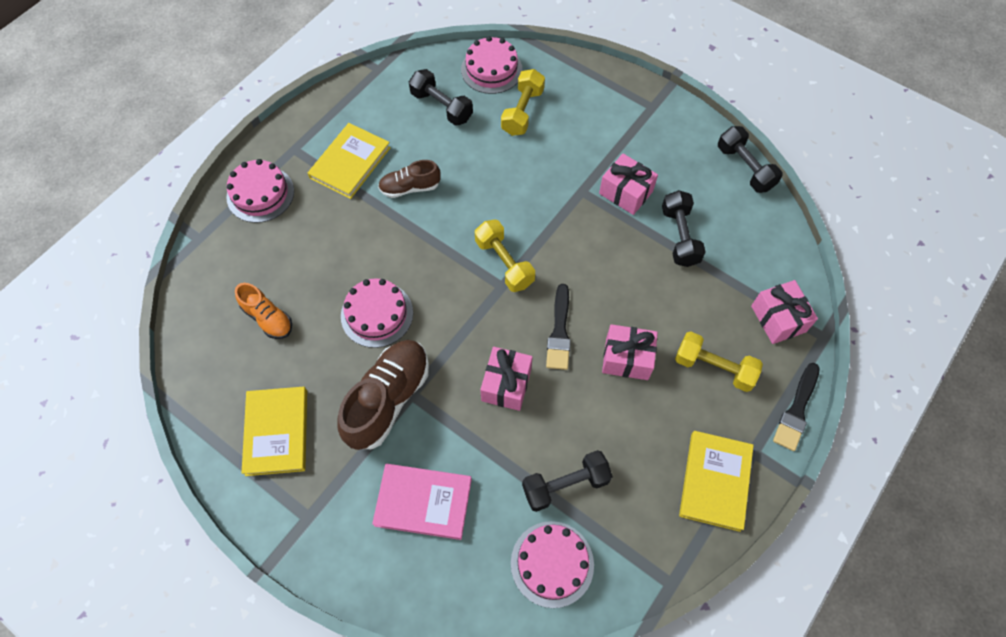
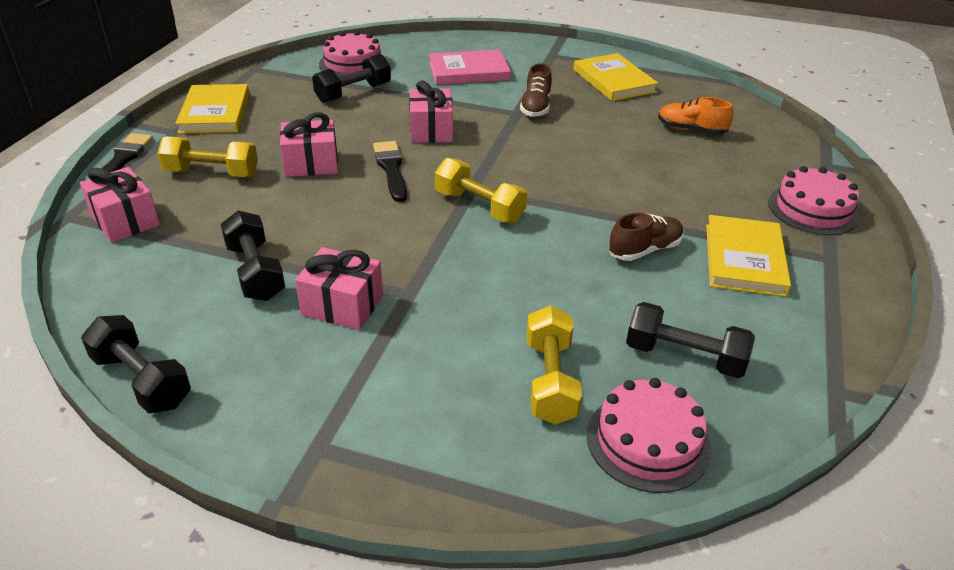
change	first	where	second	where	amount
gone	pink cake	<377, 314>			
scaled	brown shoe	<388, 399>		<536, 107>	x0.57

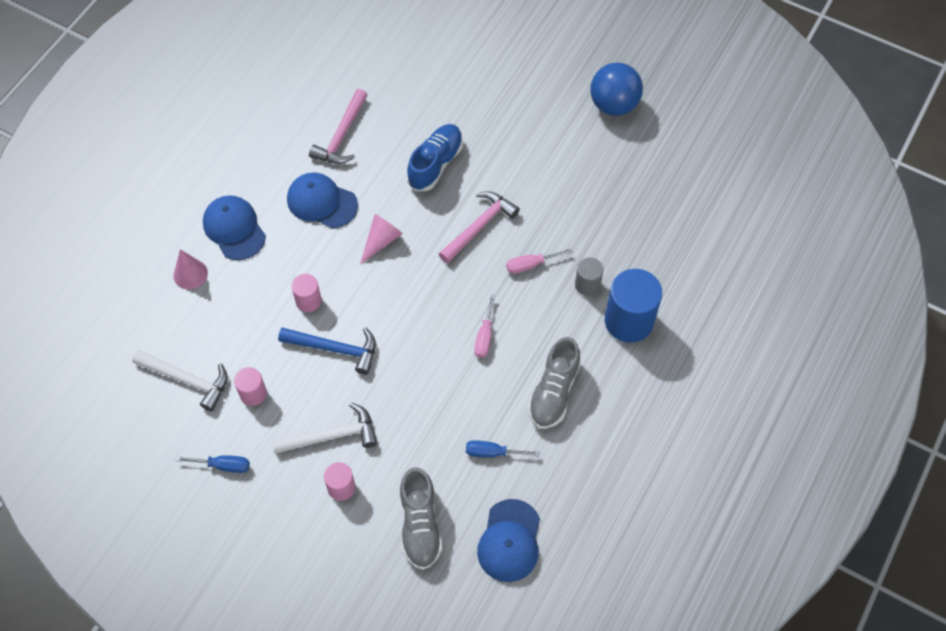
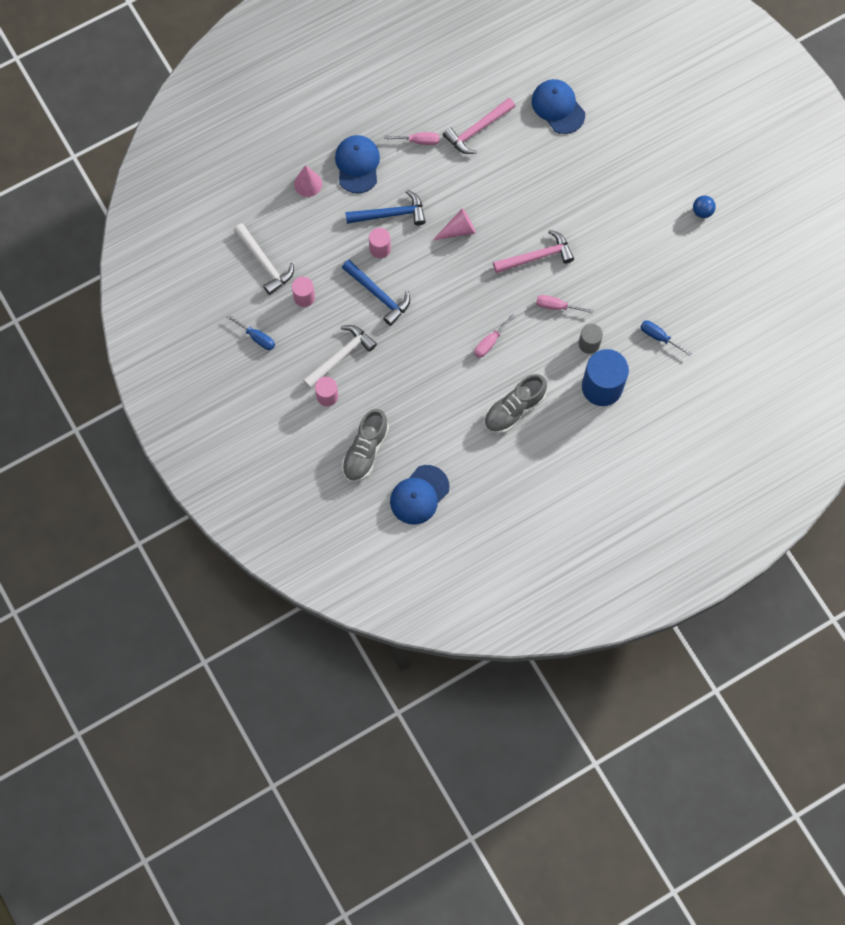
change	first	where	second	where	amount
scaled	blue ball	<613, 105>		<702, 211>	x0.49
gone	blue shoe	<435, 164>			
shifted	blue cap	<322, 202>		<558, 107>	
rotated	white hammer	<331, 436>		<340, 356>	60 degrees counterclockwise
shifted	blue screwdriver	<493, 453>		<659, 337>	
new			pink screwdriver	<419, 141>	
new			blue hammer	<390, 214>	

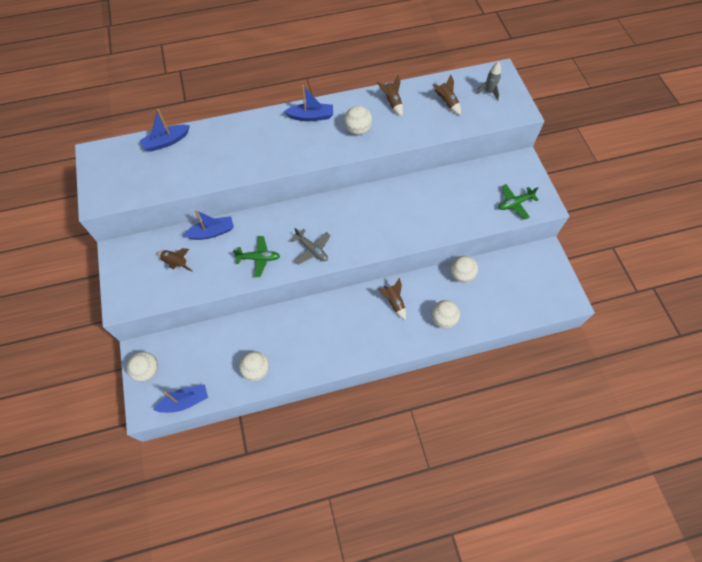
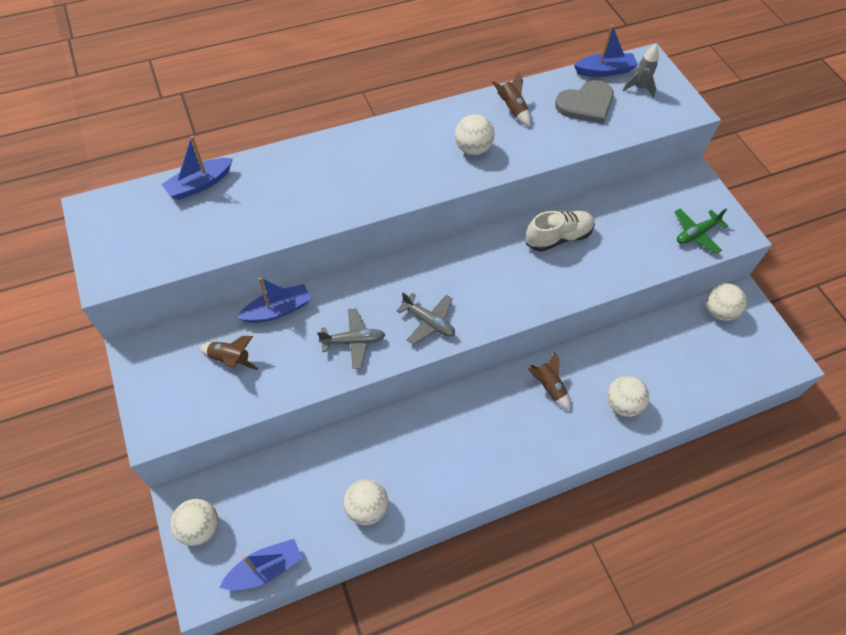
change	first	where	second	where	amount
swapped	brown rocket	<446, 102>	grey heart	<586, 104>	
shifted	blue boat	<311, 116>		<604, 71>	
repainted	green plane	<259, 258>	grey plane	<353, 341>	
shifted	white ball	<461, 275>		<719, 311>	
new			white shoe	<558, 237>	

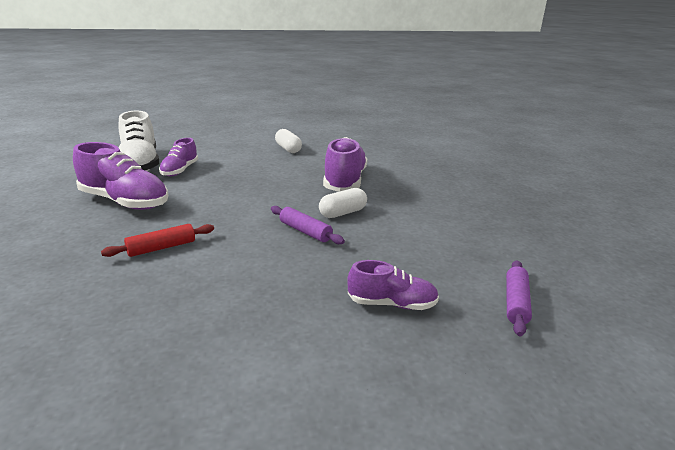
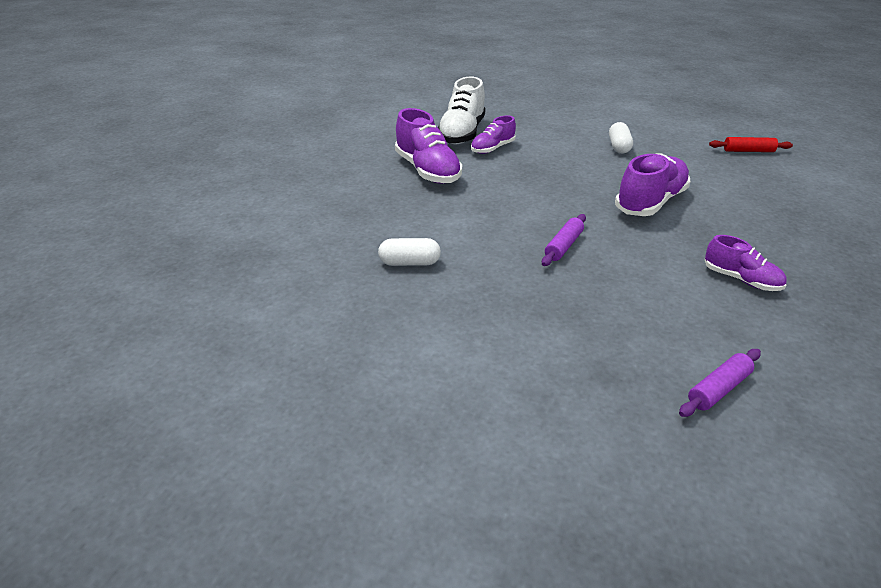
change	first	where	second	where	amount
shifted	white capsule	<342, 213>		<409, 263>	
rotated	purple rolling pin	<305, 231>		<563, 246>	45 degrees clockwise
shifted	red rolling pin	<161, 247>		<748, 151>	
shifted	purple shoe	<392, 304>		<741, 279>	

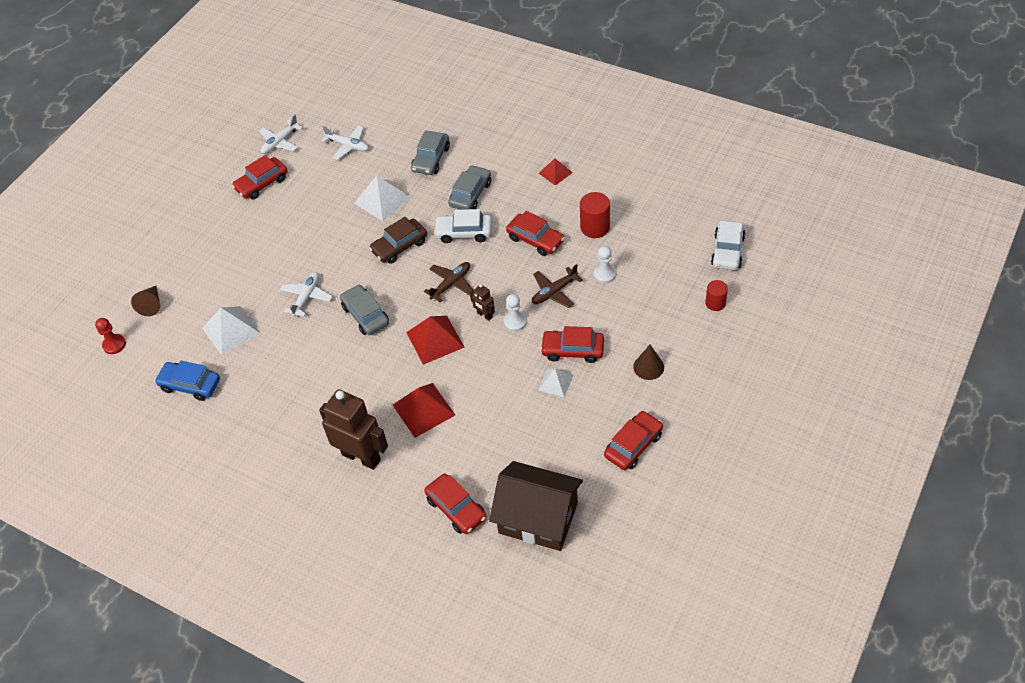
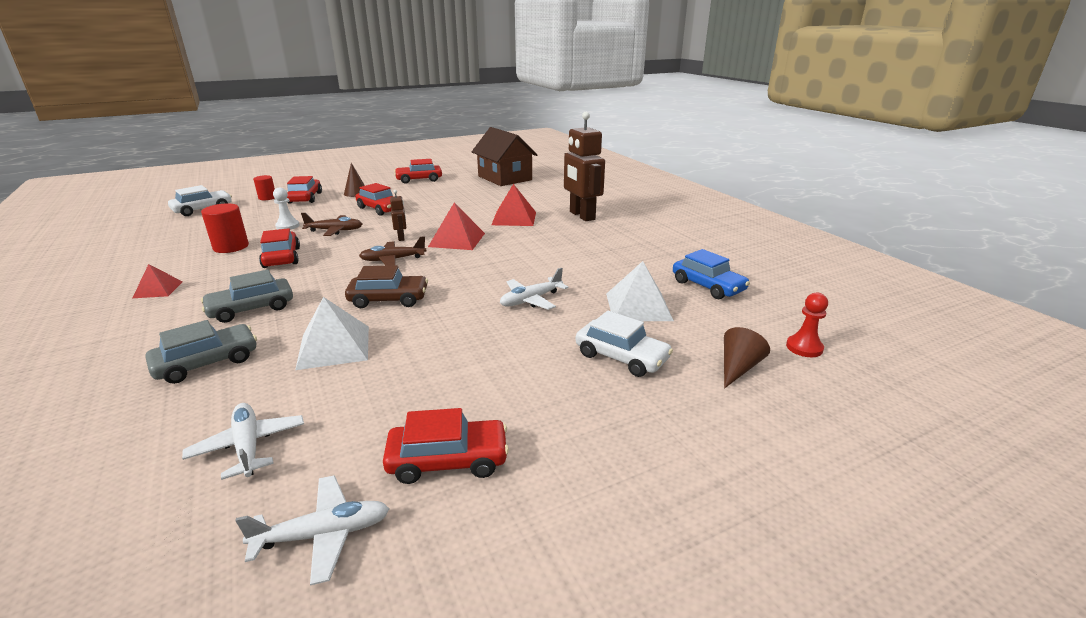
change	first	where	second	where	amount
shifted	white car	<464, 232>		<621, 357>	
gone	grey car	<365, 315>			
gone	white pawn	<515, 322>			
gone	white pyramid	<555, 382>			
shifted	red car	<456, 508>		<305, 198>	

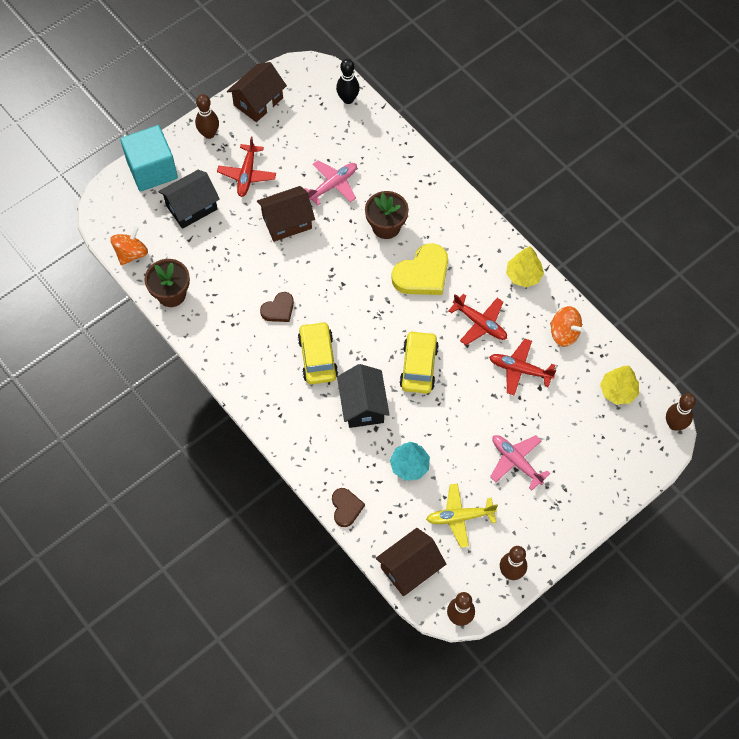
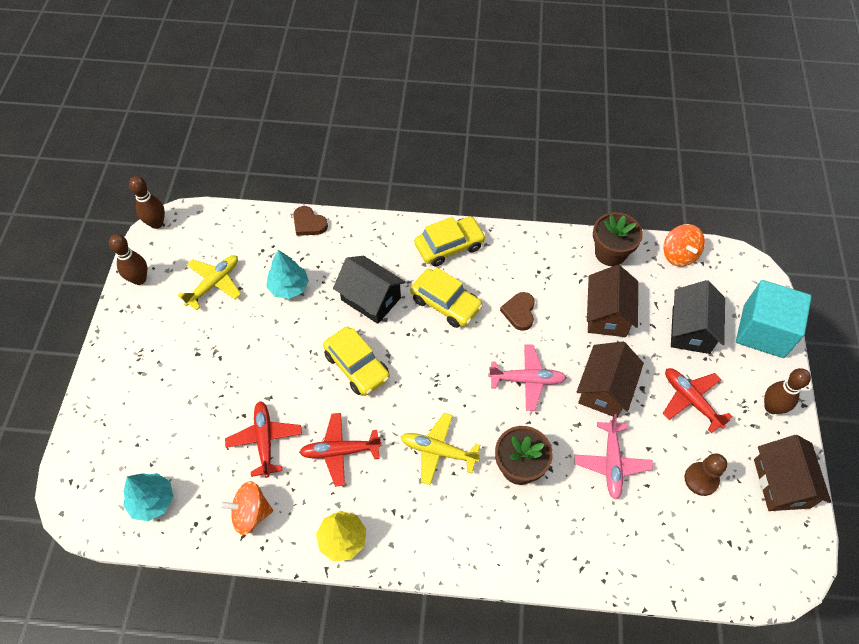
change	first	where	second	where	amount
gone	black bowling pin	<348, 99>			
swapped	yellow heart	<422, 274>	yellow plane	<438, 451>	
rotated	red plane	<519, 369>		<265, 440>	75 degrees counterclockwise
repainted	yellow tree	<618, 391>	turquoise tree	<152, 501>	
gone	brown bowling pin	<674, 424>			
shifted	pink plane	<516, 461>		<527, 380>	
shifted	brown house	<410, 568>		<607, 314>	
new			yellow car	<449, 246>	
new			brown pawn	<701, 479>	

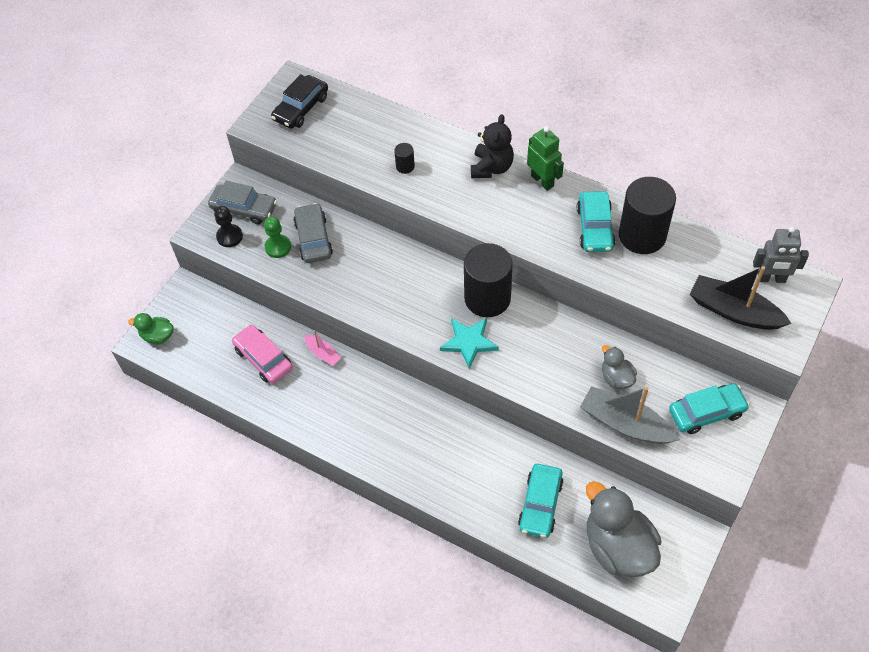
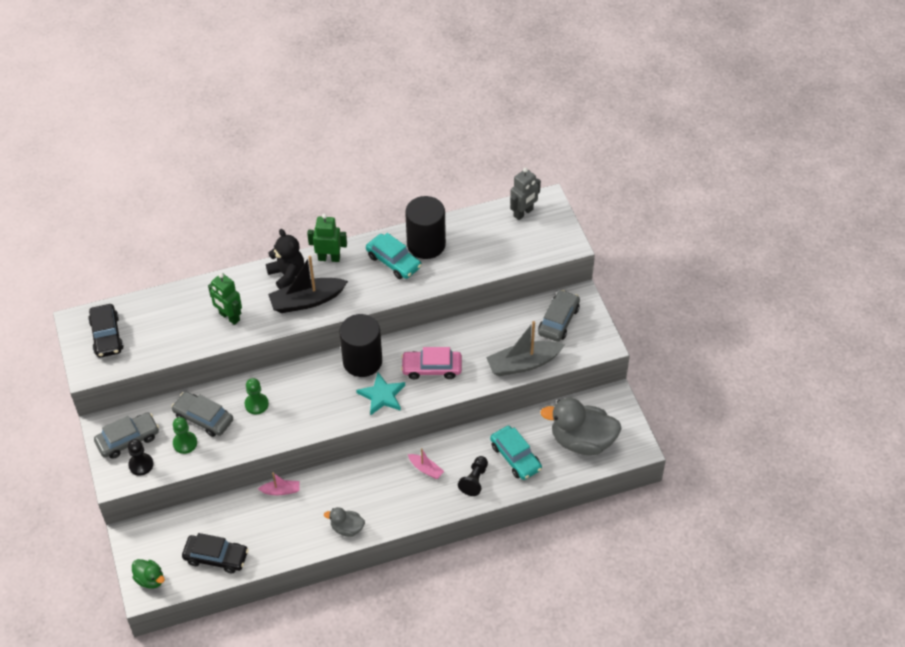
change	first	where	second	where	amount
swapped	black cylinder	<405, 166>	green robot	<229, 317>	
shifted	black boat	<734, 311>		<307, 301>	
rotated	green duck	<158, 336>		<150, 579>	105 degrees counterclockwise
shifted	pink car	<263, 358>		<431, 368>	
shifted	grey duck	<616, 378>		<347, 528>	
repainted	turquoise car	<706, 412>	grey car	<558, 320>	
new			green pawn	<256, 404>	
new			pink boat	<426, 469>	
new			black pawn	<474, 480>	
new			black car	<216, 557>	

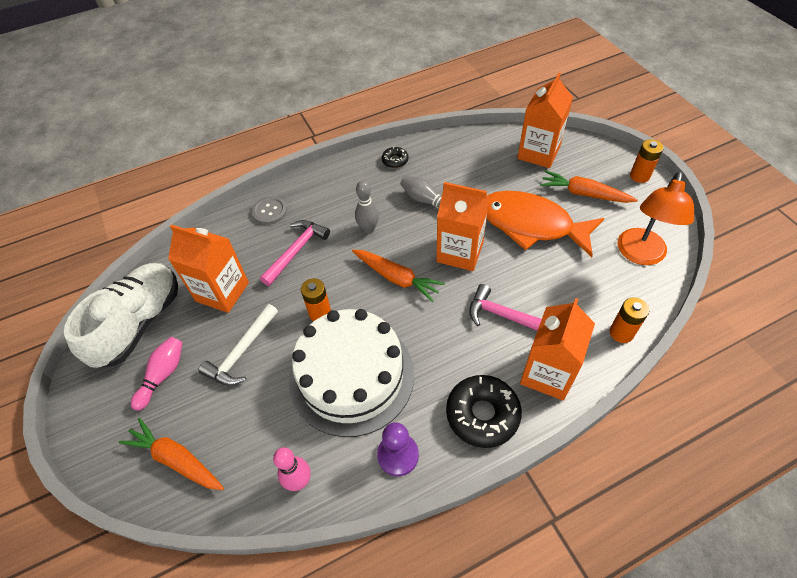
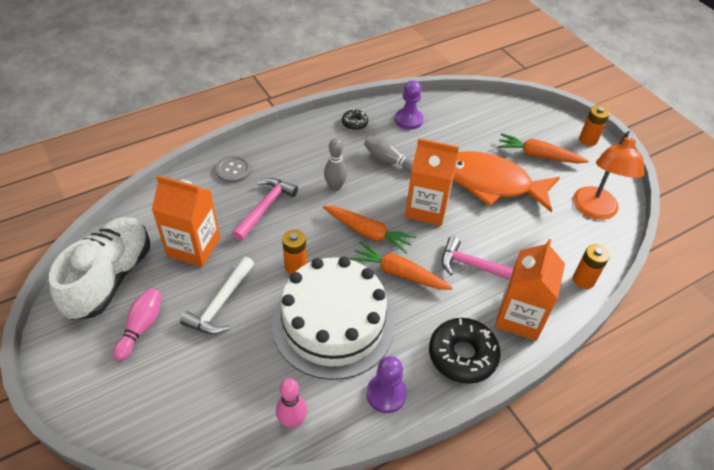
change	first	where	second	where	amount
gone	orange carton	<538, 153>			
shifted	orange carrot	<176, 459>		<399, 273>	
new			purple pawn	<408, 120>	

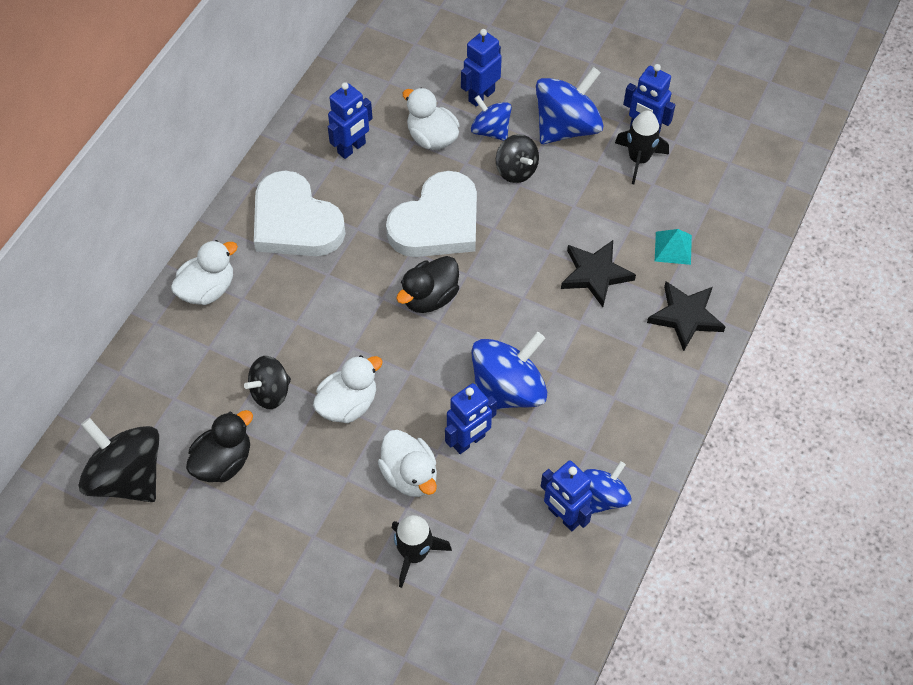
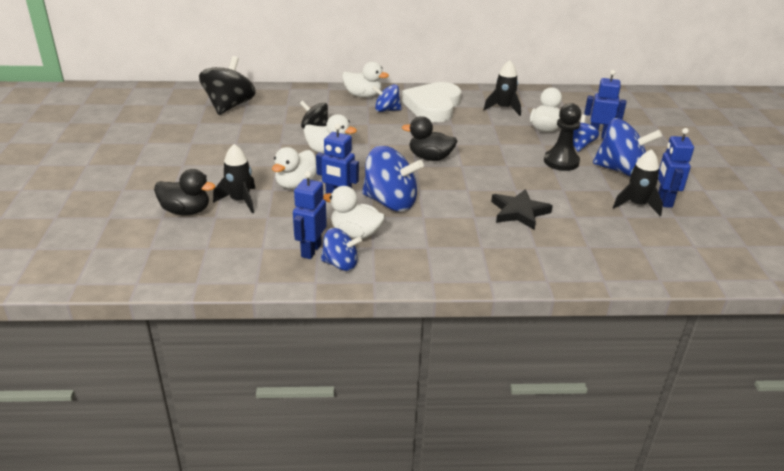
change	first	where	second	where	amount
swapped	blue robot	<352, 148>	black rocket	<503, 108>	
swapped	black spinning top	<516, 170>	black pawn	<561, 162>	
gone	white heart	<437, 222>			
gone	turquoise pyramid	<673, 248>			
gone	black star	<685, 316>			
shifted	black duck	<223, 461>		<186, 211>	
new			blue spinning top	<386, 110>	
new			white duck	<355, 234>	

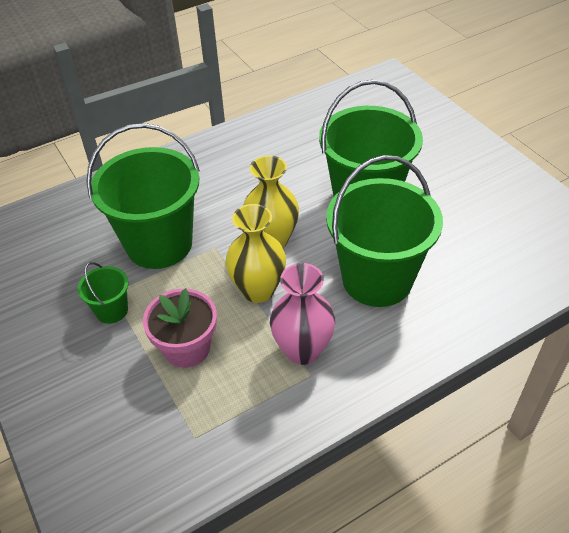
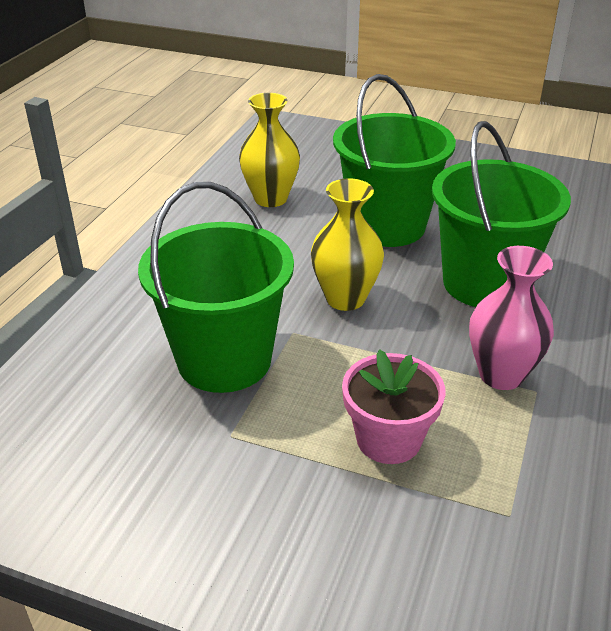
change	first	where	second	where	amount
shifted	yellow vase	<258, 290>		<270, 198>	
gone	green bucket	<112, 310>			

